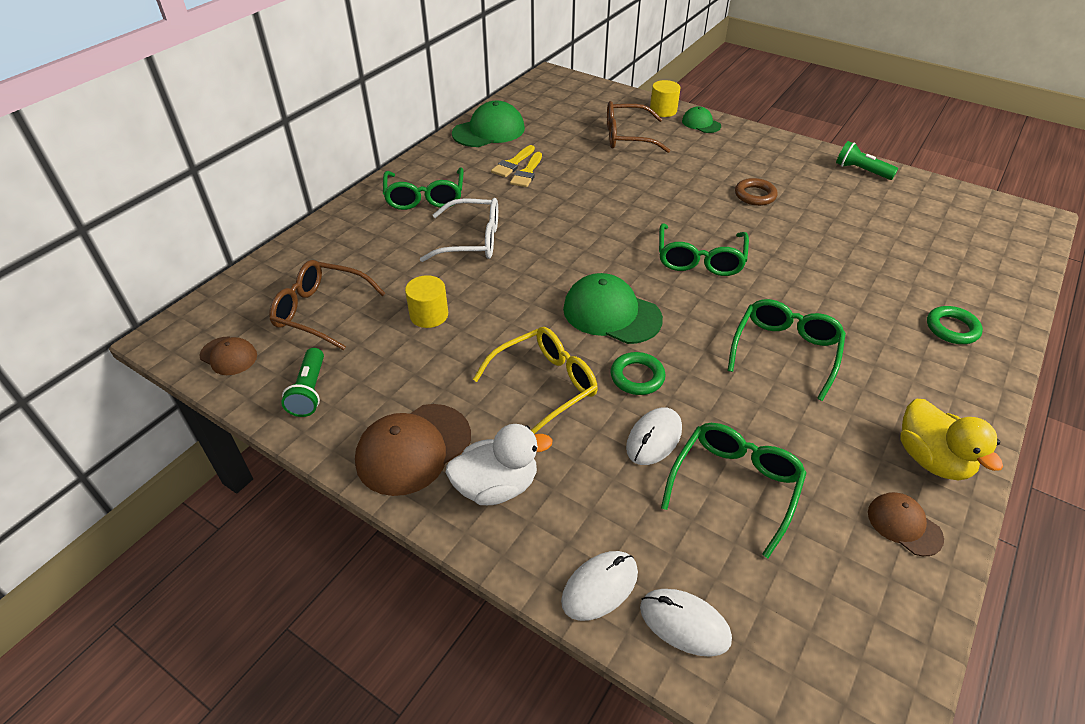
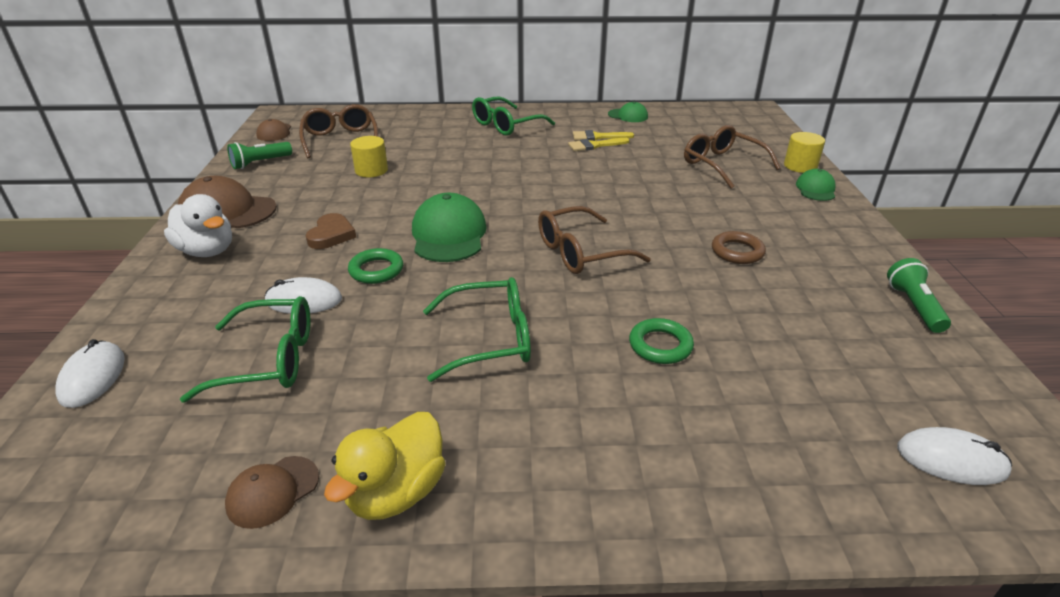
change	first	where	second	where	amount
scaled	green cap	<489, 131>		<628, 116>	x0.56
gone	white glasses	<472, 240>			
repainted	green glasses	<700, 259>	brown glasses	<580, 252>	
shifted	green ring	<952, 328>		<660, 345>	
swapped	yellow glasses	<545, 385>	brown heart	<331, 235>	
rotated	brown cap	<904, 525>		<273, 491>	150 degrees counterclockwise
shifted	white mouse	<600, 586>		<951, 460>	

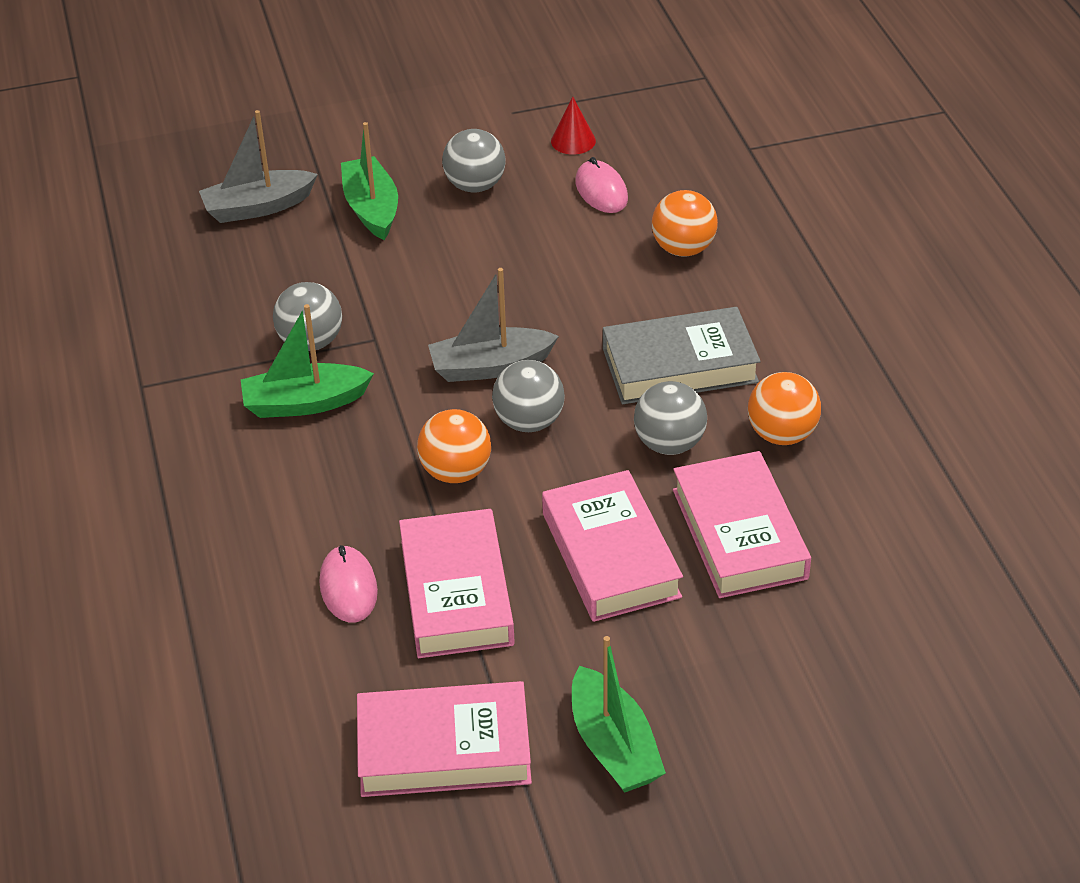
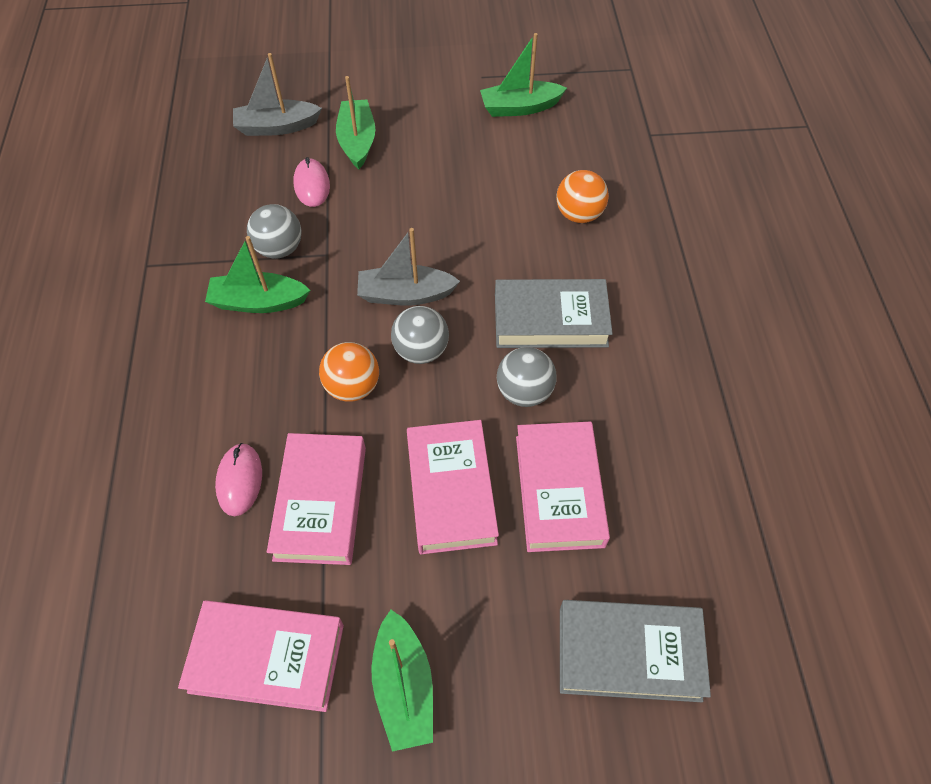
change	first	where	second	where	amount
swapped	red cone	<573, 141>	green boat	<520, 107>	
gone	grey ball	<475, 186>			
shifted	pink mouse	<601, 191>		<312, 185>	
gone	orange ball	<782, 434>			
new			grey book	<629, 653>	

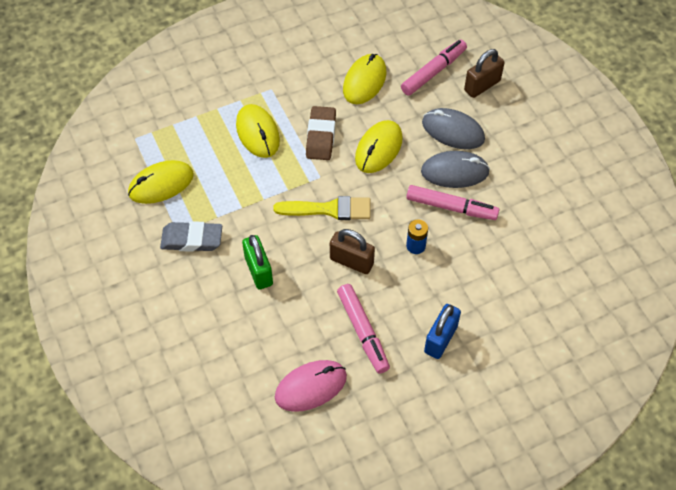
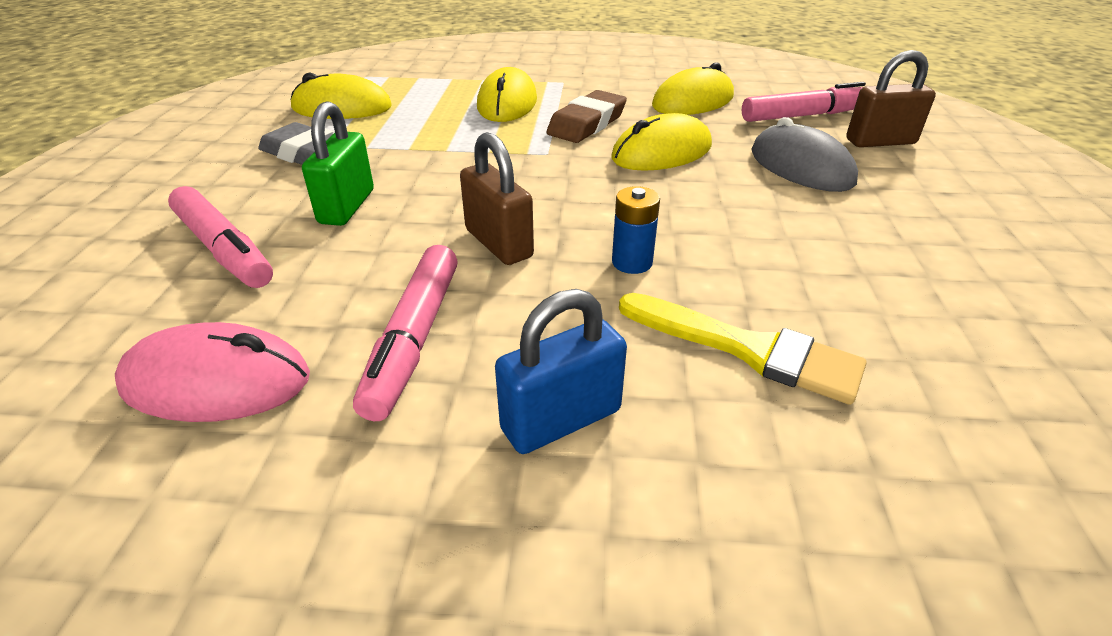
change	first	where	second	where	amount
gone	grey mouse	<455, 172>			
shifted	pink marker	<451, 207>		<224, 249>	
shifted	yellow brush	<329, 209>		<748, 349>	

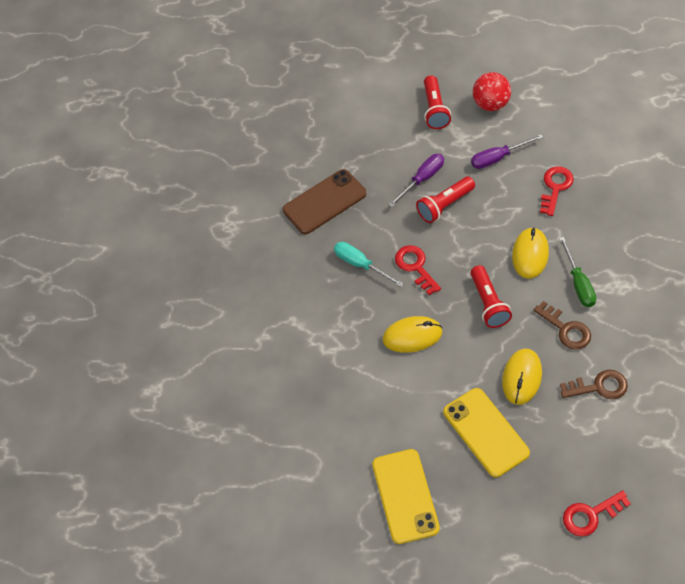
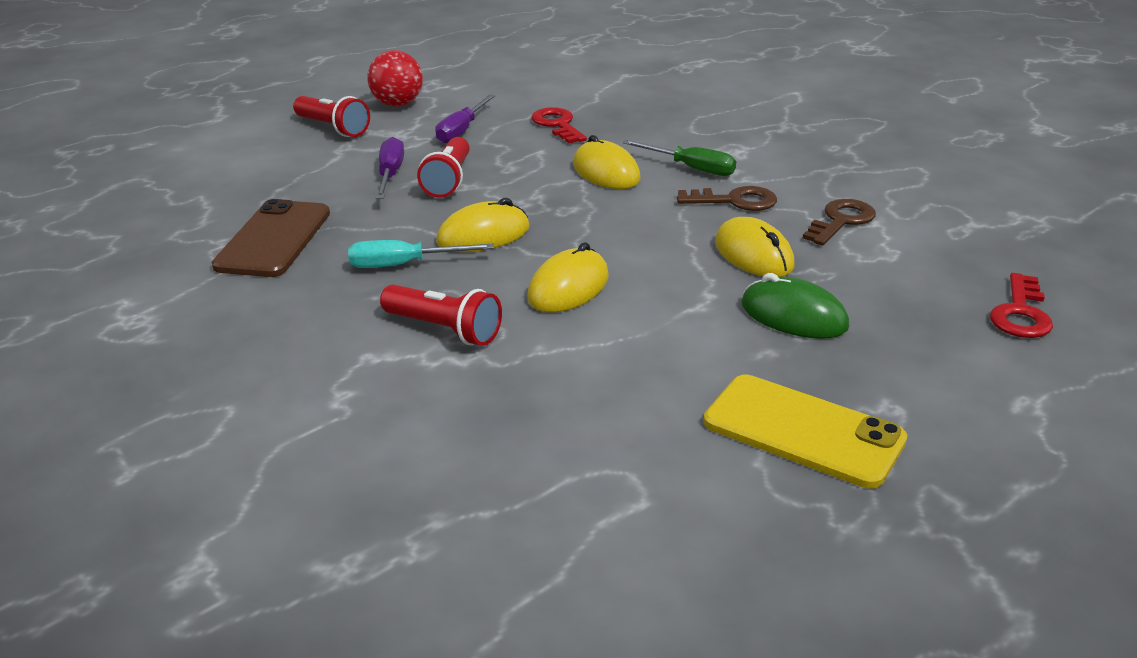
change	first	where	second	where	amount
swapped	red key	<415, 267>	yellow mouse	<483, 235>	
shifted	red flashlight	<488, 303>		<444, 330>	
swapped	yellow phone	<485, 432>	green mouse	<793, 316>	

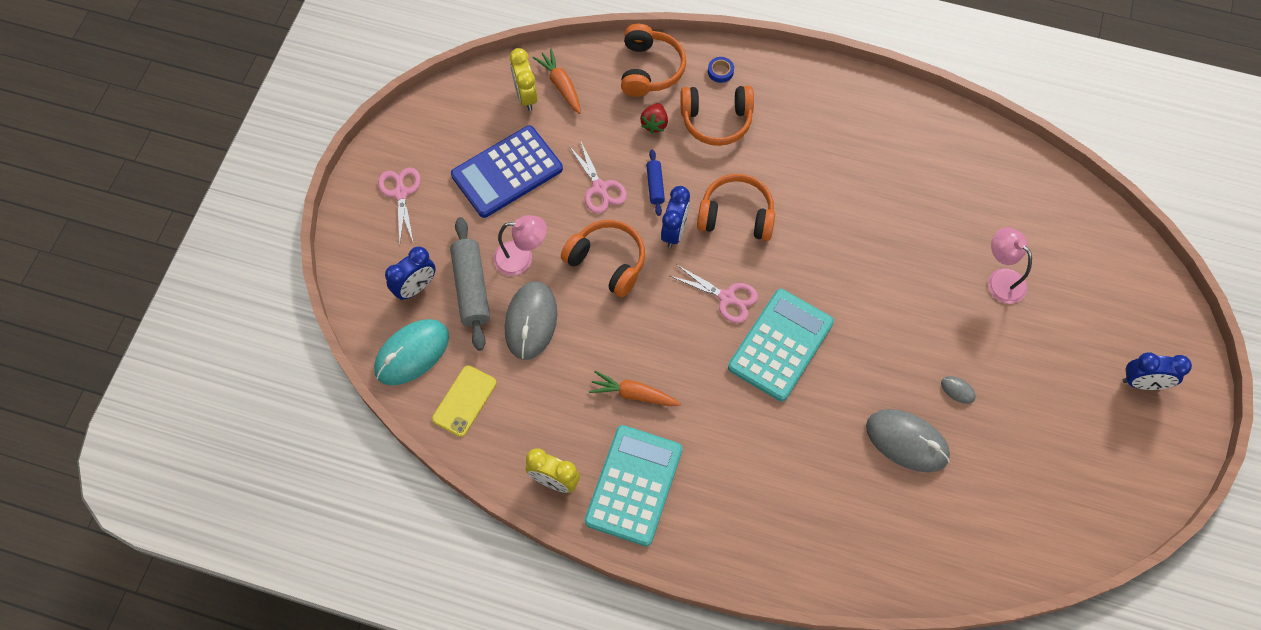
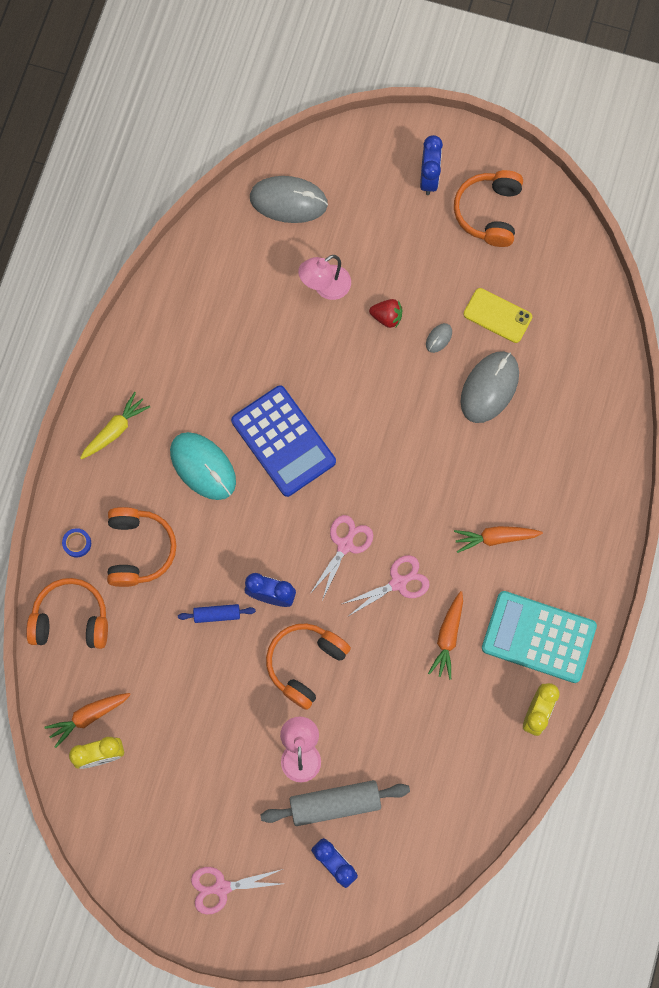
change	first	where	second	where	amount
shifted	red strawberry	<654, 124>		<387, 317>	
shifted	blue calculator	<507, 172>		<283, 441>	
shifted	pink scissors	<600, 188>		<398, 583>	
shifted	orange headphones	<736, 215>		<489, 212>	
shifted	grey mouse	<531, 321>		<288, 201>	
gone	turquoise calculator	<780, 345>			
shifted	turquoise mouse	<412, 353>		<203, 467>	
shifted	yellow phone	<464, 401>		<497, 315>	
new			yellow carrot	<115, 430>	
new			orange carrot	<495, 538>	

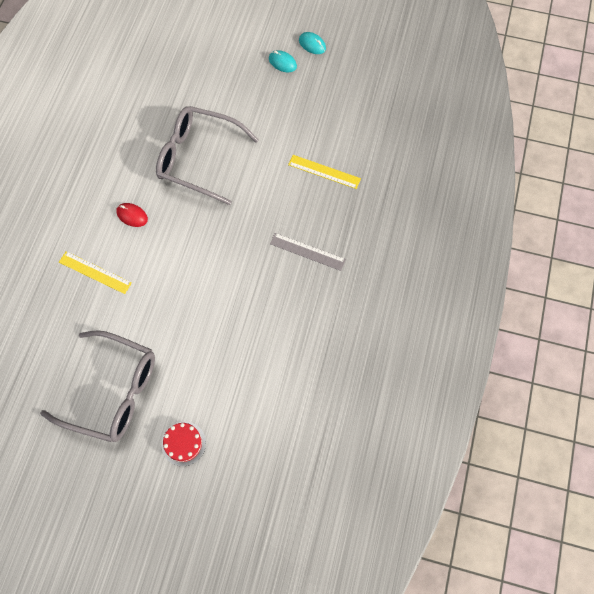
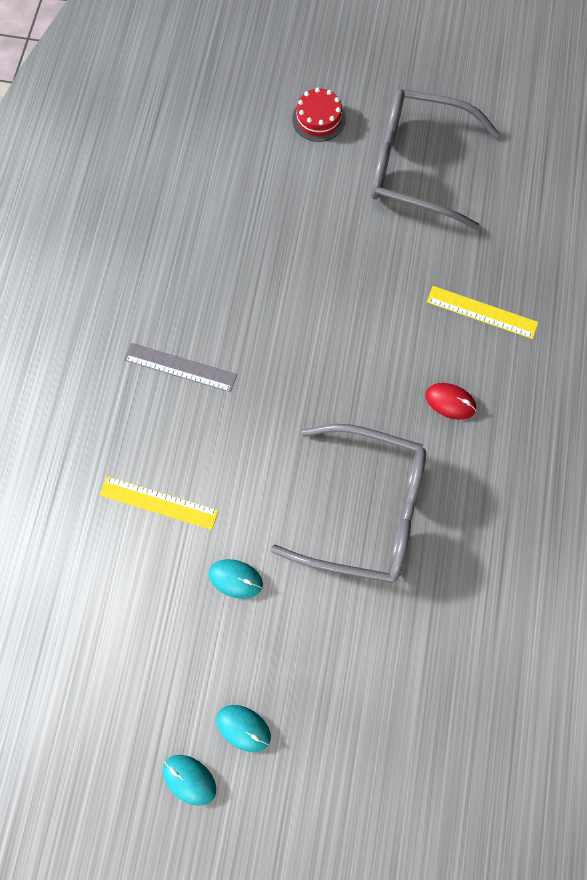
change	first	where	second	where	amount
new			turquoise mouse	<235, 578>	

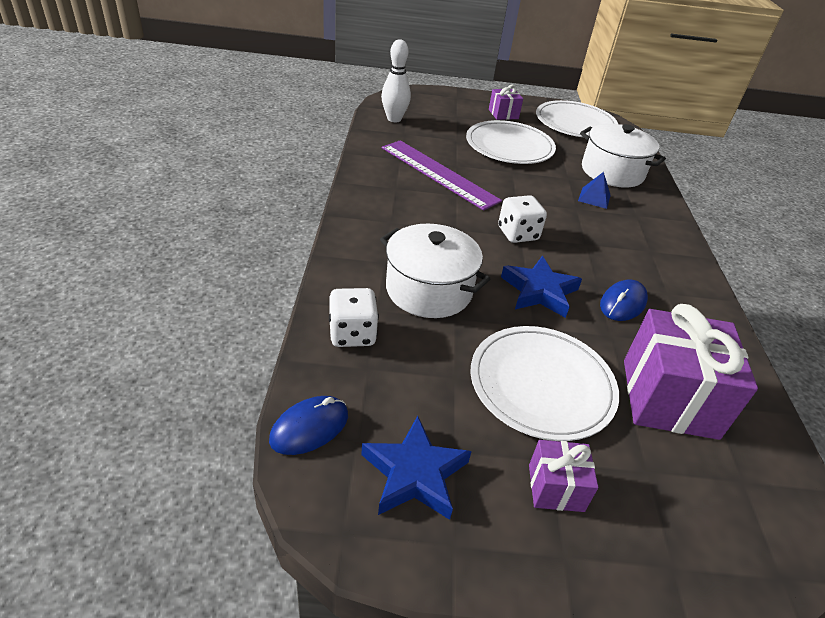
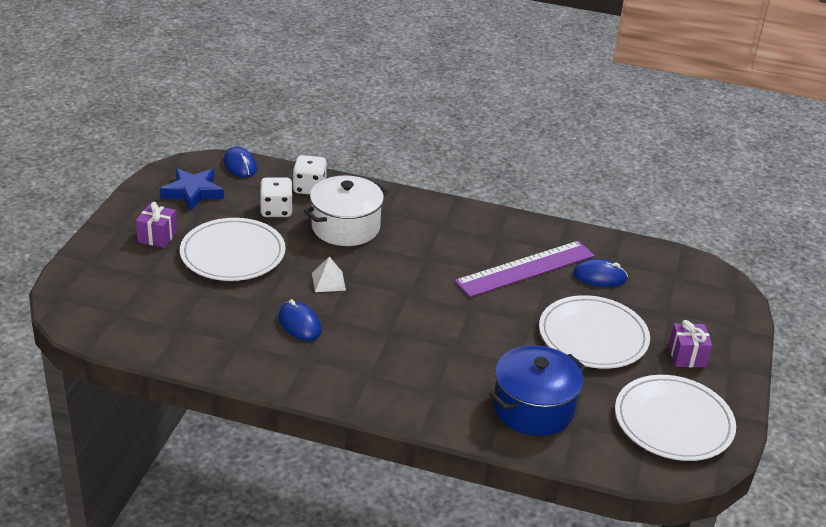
change	first	where	second	where	amount
gone	white bowling pin	<394, 119>			
repainted	white pot	<612, 172>	blue pot	<533, 408>	
gone	blue pyramid	<594, 198>			
shifted	white dice	<518, 234>		<276, 210>	
swapped	blue star	<539, 291>	white pyramid	<328, 281>	
gone	purple gift	<669, 398>			
new			blue mouse	<599, 276>	

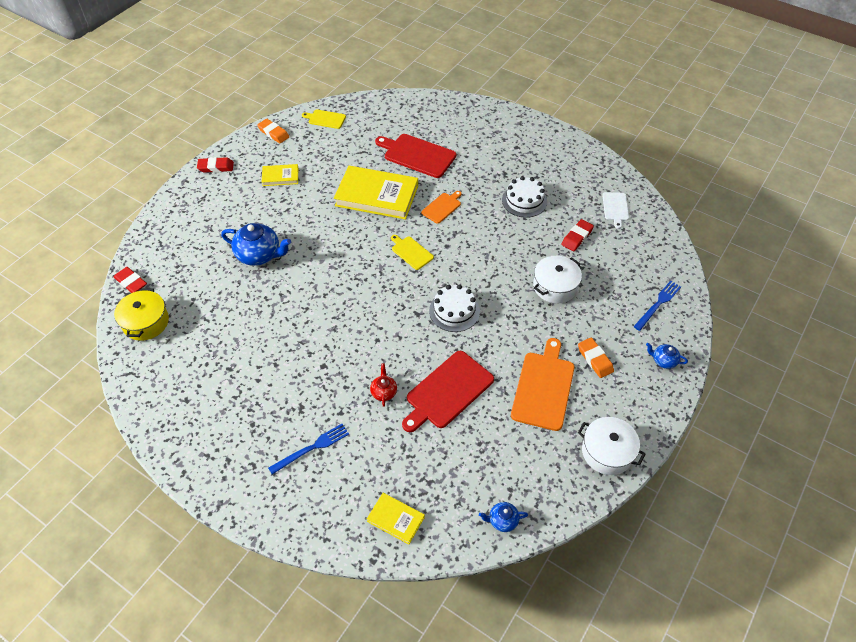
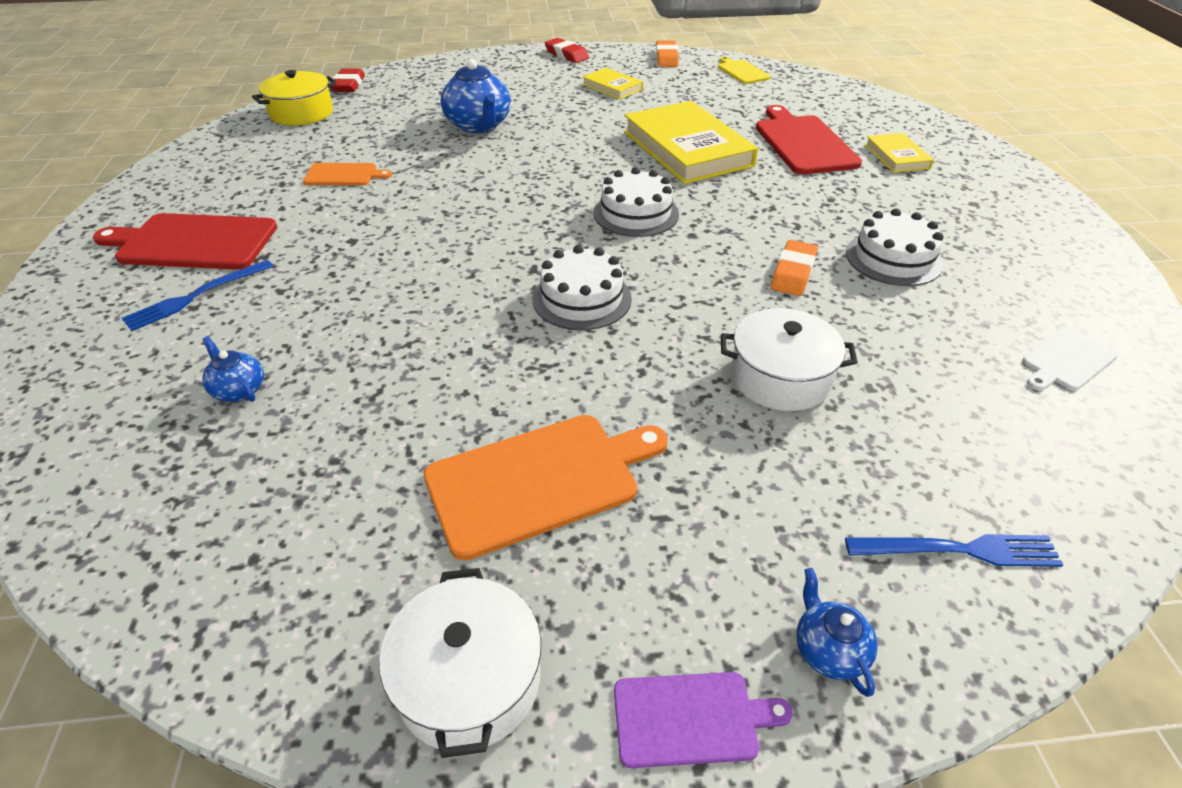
change	first	where	second	where	amount
shifted	orange cutting board	<442, 207>		<343, 175>	
gone	red eraser	<577, 237>			
swapped	yellow cutting board	<411, 252>	white cake	<636, 213>	
shifted	orange eraser	<595, 359>		<793, 273>	
shifted	red cutting board	<447, 391>		<193, 242>	
gone	red teapot	<384, 392>			
rotated	blue fork	<312, 448>		<196, 296>	120 degrees clockwise
shifted	yellow book	<395, 519>		<897, 156>	
shifted	blue teapot	<502, 520>		<239, 390>	
new			purple cutting board	<691, 718>	

